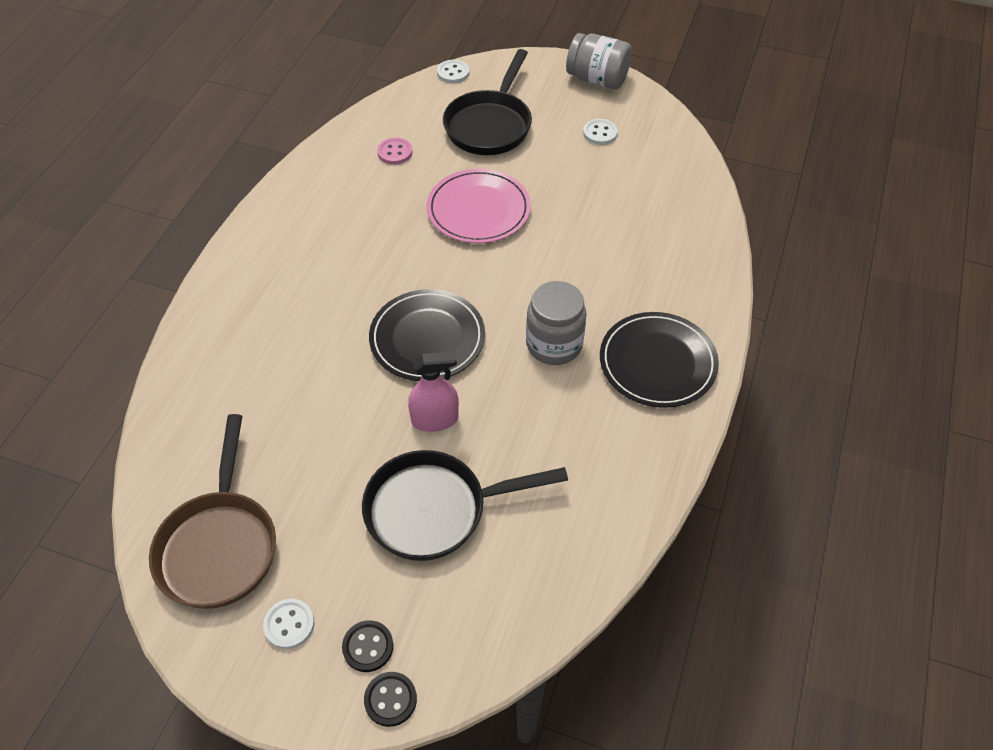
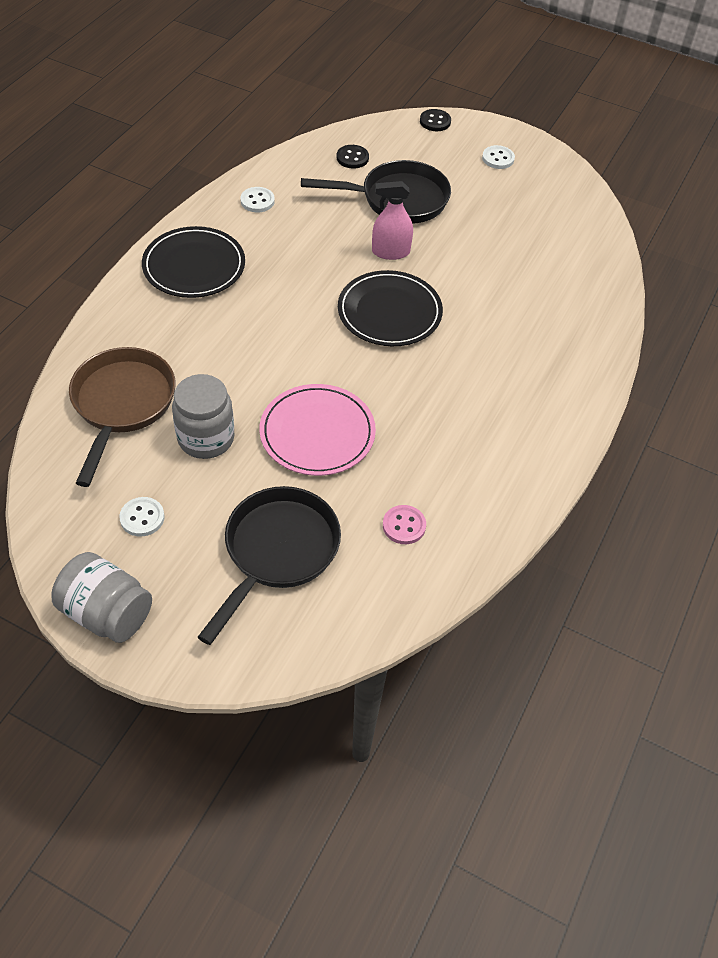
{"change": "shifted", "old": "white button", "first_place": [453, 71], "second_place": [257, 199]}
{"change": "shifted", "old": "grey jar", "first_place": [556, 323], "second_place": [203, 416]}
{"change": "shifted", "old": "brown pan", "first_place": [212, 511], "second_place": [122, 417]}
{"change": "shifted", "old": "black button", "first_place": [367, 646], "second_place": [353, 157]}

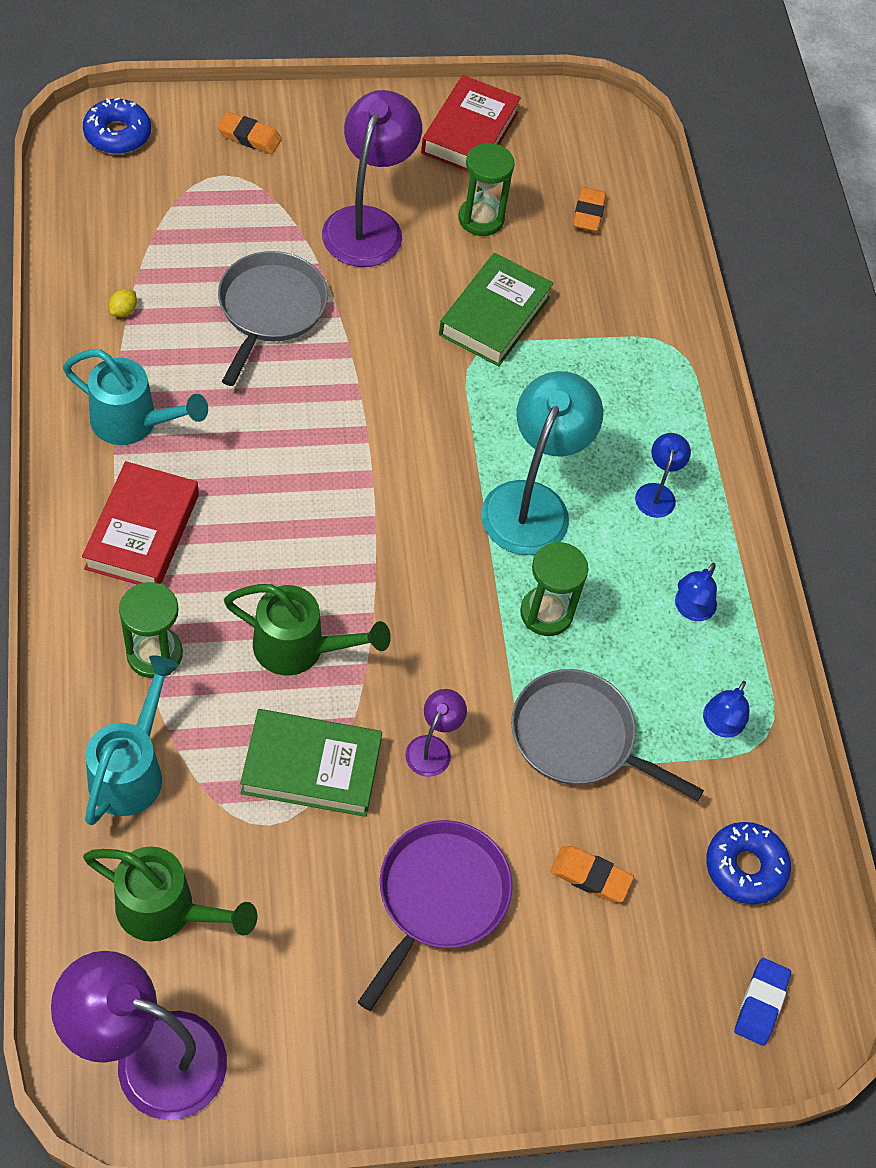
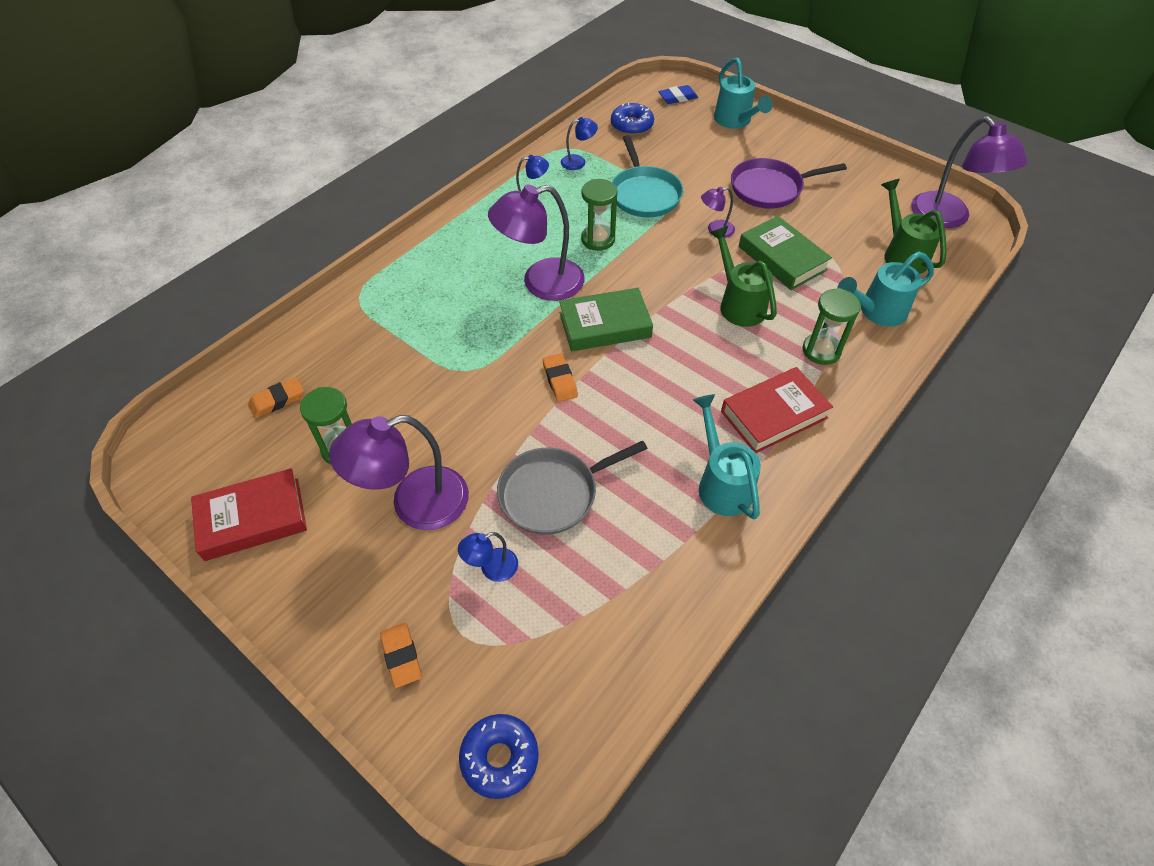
{"change": "shifted", "old": "green book", "first_place": [496, 310], "second_place": [606, 319]}
{"change": "gone", "old": "yellow lemon", "first_place": [123, 303]}
{"change": "repainted", "old": "turquoise lamp", "new": "purple lamp", "first_place": [542, 463], "second_place": [536, 243]}
{"change": "shifted", "old": "blue lamp", "first_place": [663, 475], "second_place": [488, 557]}
{"change": "repainted", "old": "grey pan", "new": "turquoise pan", "first_place": [607, 735], "second_place": [647, 176]}
{"change": "shifted", "old": "orange eraser", "first_place": [592, 874], "second_place": [560, 377]}
{"change": "new", "new": "turquoise watering can", "second_place": [743, 93]}

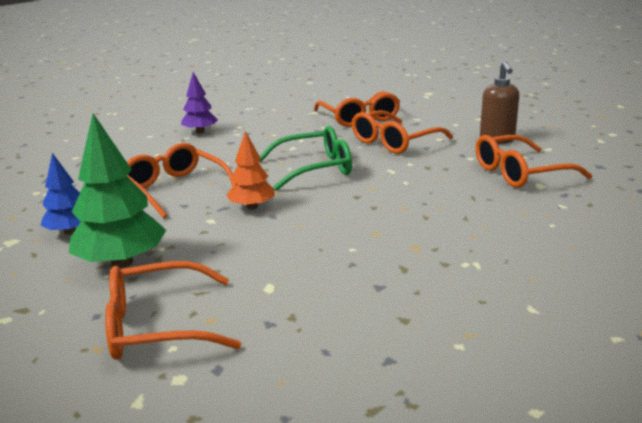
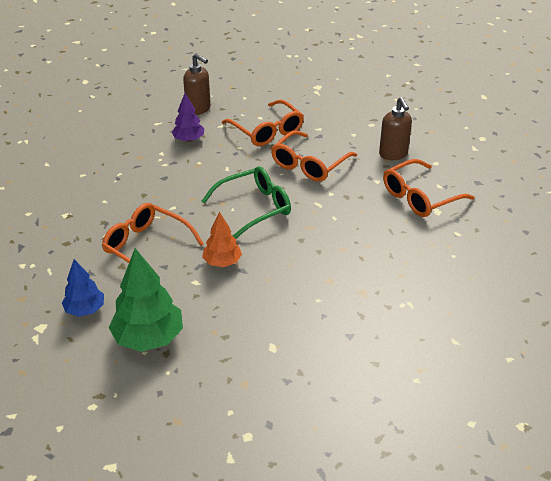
{"change": "shifted", "old": "purple tree", "first_place": [199, 103], "second_place": [188, 117]}
{"change": "gone", "old": "orange glasses", "first_place": [173, 310]}
{"change": "new", "new": "brown soap dispenser", "second_place": [197, 84]}

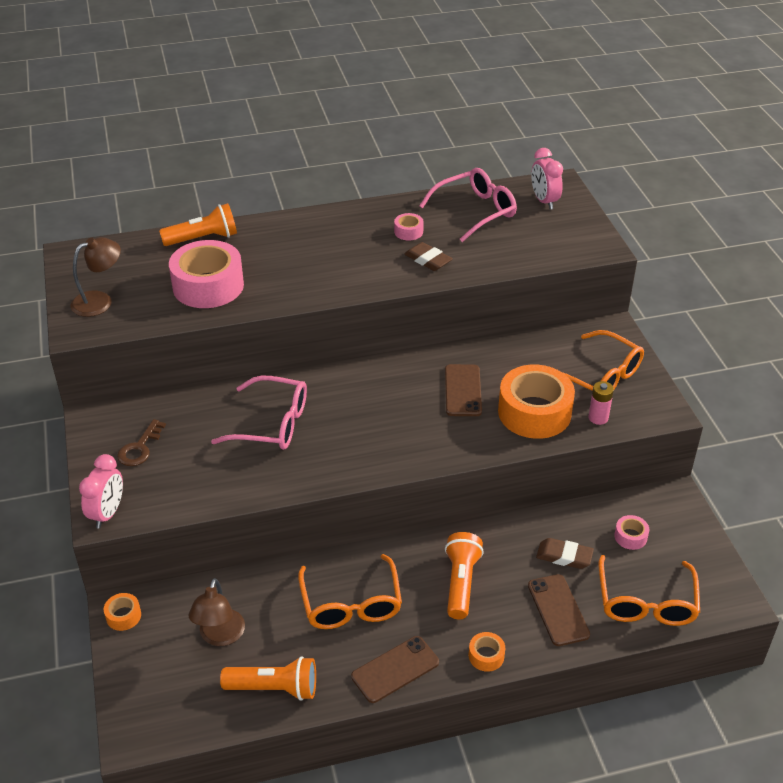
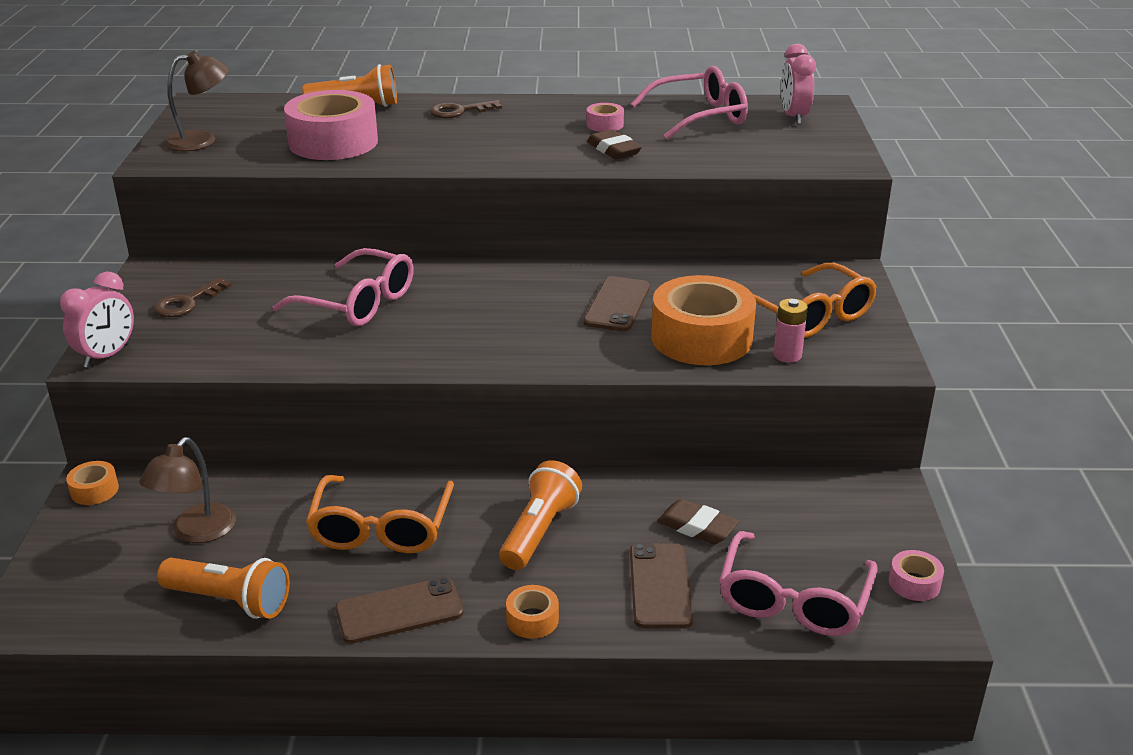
{"change": "shifted", "old": "pink tape", "first_place": [631, 532], "second_place": [916, 575]}
{"change": "repainted", "old": "orange glasses", "new": "pink glasses", "first_place": [649, 590], "second_place": [798, 583]}
{"change": "new", "new": "brown key", "second_place": [466, 109]}

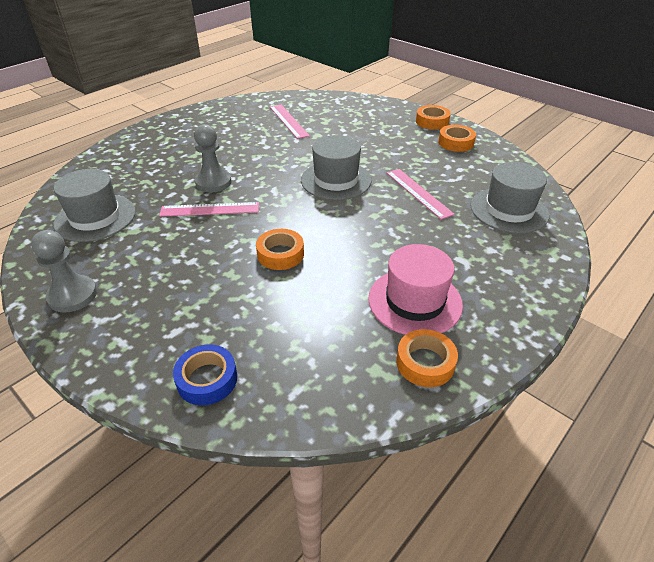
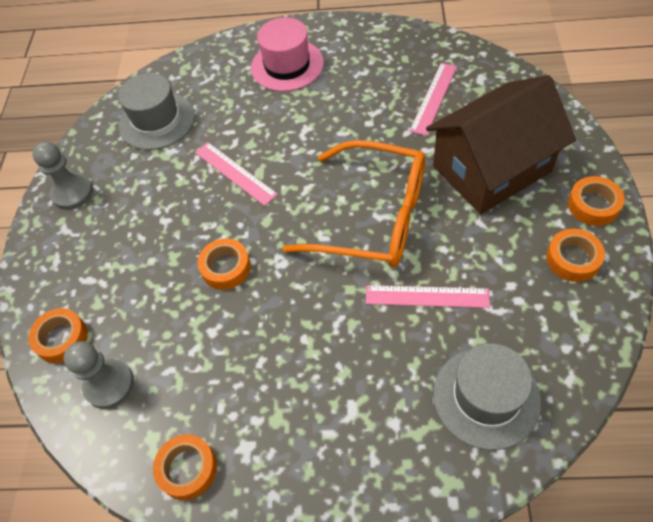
{"change": "shifted", "old": "grey pawn", "first_place": [212, 158], "second_place": [99, 375]}
{"change": "swapped", "old": "grey hat", "new": "orange glasses", "first_place": [336, 167], "second_place": [353, 203]}
{"change": "rotated", "old": "pink ruler", "first_place": [421, 194], "second_place": [428, 296], "degrees": 75}
{"change": "shifted", "old": "pink hat", "first_place": [415, 289], "second_place": [287, 54]}
{"change": "repainted", "old": "blue tape", "new": "orange tape", "first_place": [205, 375], "second_place": [58, 335]}
{"change": "new", "new": "brown house", "second_place": [501, 144]}

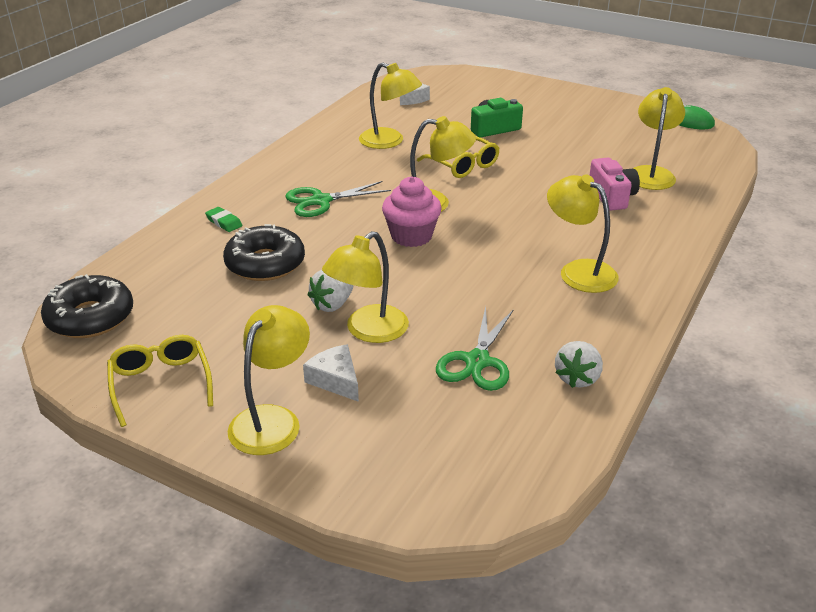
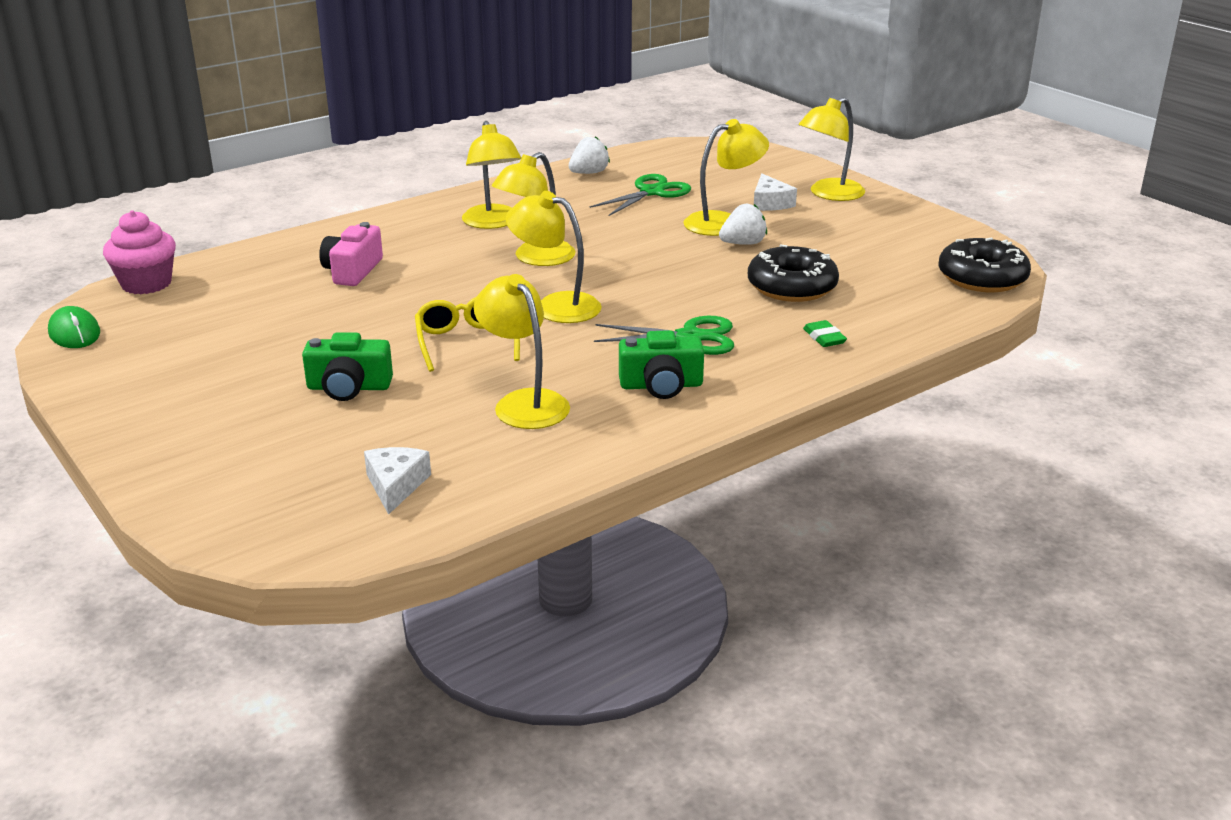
{"change": "shifted", "old": "yellow lamp", "first_place": [659, 138], "second_place": [534, 209]}
{"change": "shifted", "old": "pink cupcake", "first_place": [412, 211], "second_place": [139, 252]}
{"change": "gone", "old": "yellow glasses", "first_place": [160, 381]}
{"change": "new", "new": "green camera", "second_place": [661, 364]}

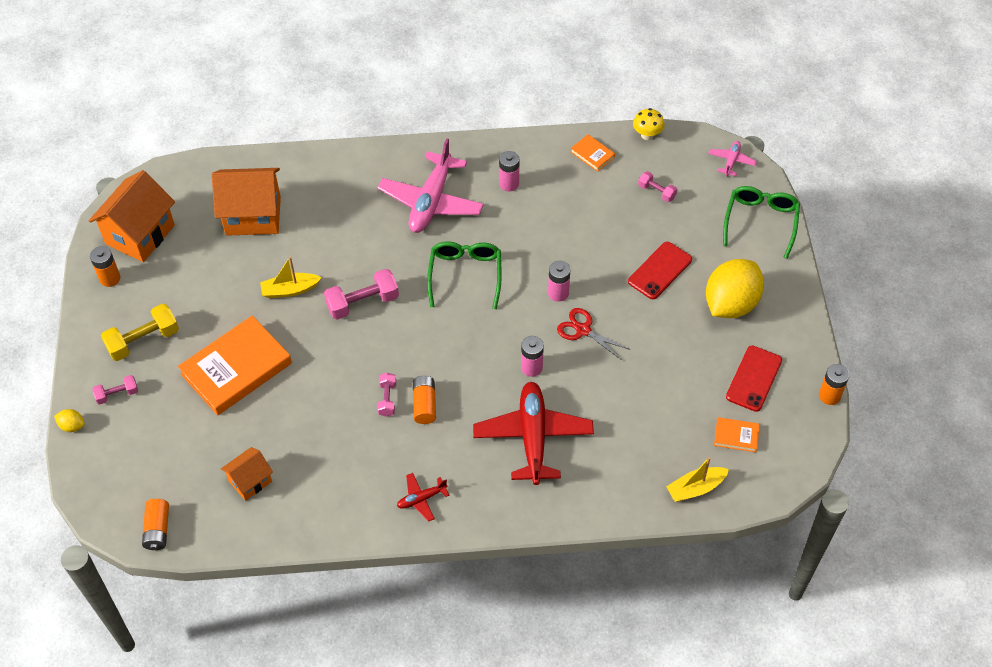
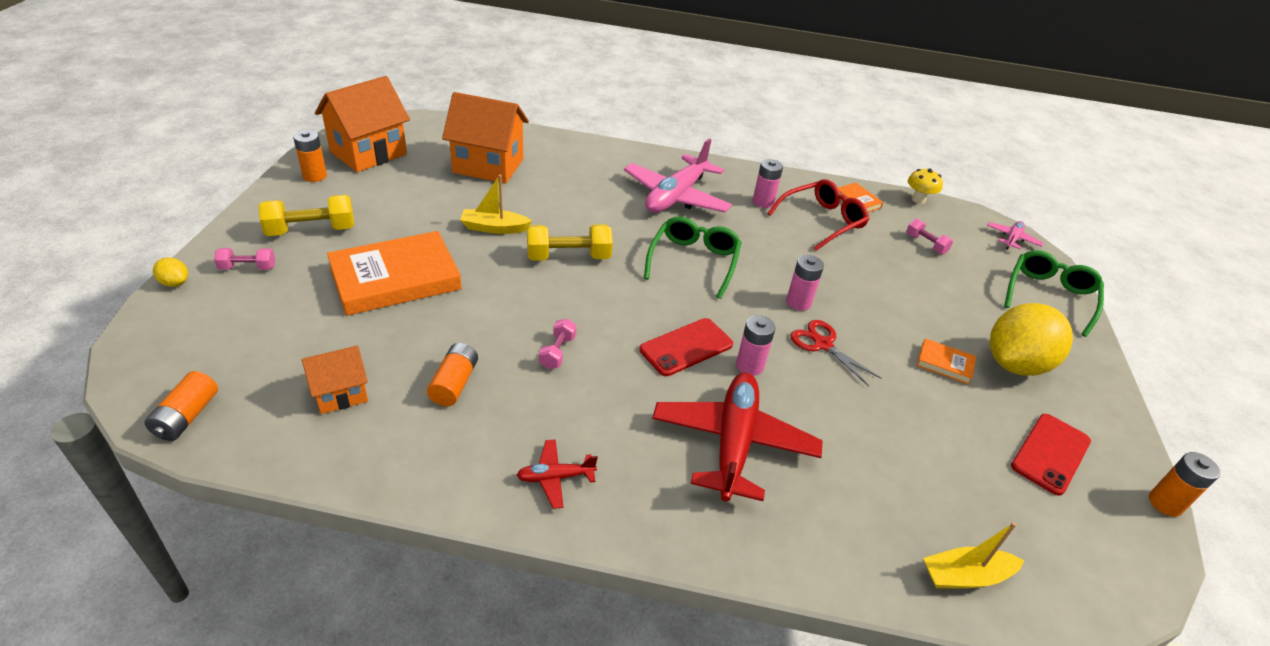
{"change": "shifted", "old": "red phone", "first_place": [660, 270], "second_place": [686, 347]}
{"change": "repainted", "old": "pink dumbbell", "new": "yellow dumbbell", "first_place": [361, 294], "second_place": [570, 242]}
{"change": "shifted", "old": "orange battery", "first_place": [424, 400], "second_place": [452, 374]}
{"change": "shifted", "old": "orange book", "first_place": [737, 434], "second_place": [946, 361]}
{"change": "new", "new": "red glasses", "second_place": [818, 215]}

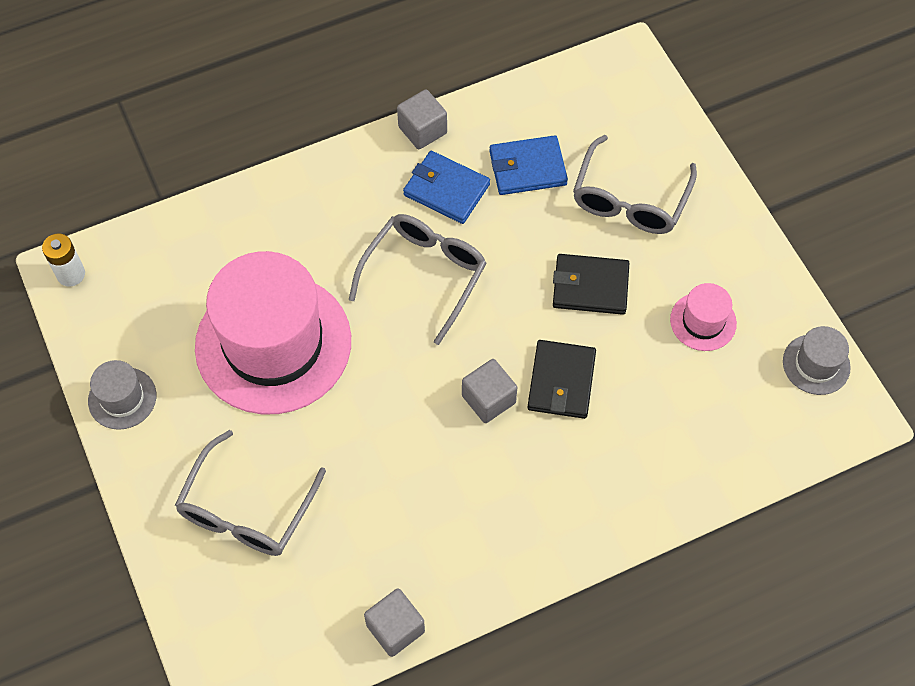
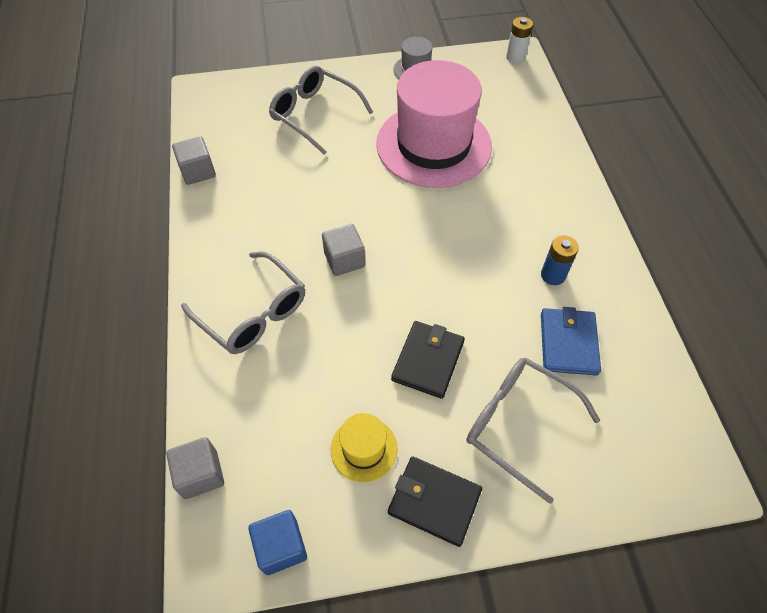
{"change": "shifted", "old": "grey cube", "first_place": [422, 119], "second_place": [195, 468]}
{"change": "swapped", "old": "blue wallet", "new": "blue battery", "first_place": [446, 187], "second_place": [560, 260]}
{"change": "shifted", "old": "grey glasses", "first_place": [418, 279], "second_place": [243, 303]}
{"change": "repainted", "old": "pink hat", "new": "yellow hat", "first_place": [703, 317], "second_place": [363, 447]}
{"change": "swapped", "old": "grey hat", "new": "blue cube", "first_place": [817, 360], "second_place": [277, 542]}
{"change": "shifted", "old": "black wallet", "first_place": [561, 379], "second_place": [435, 501]}

